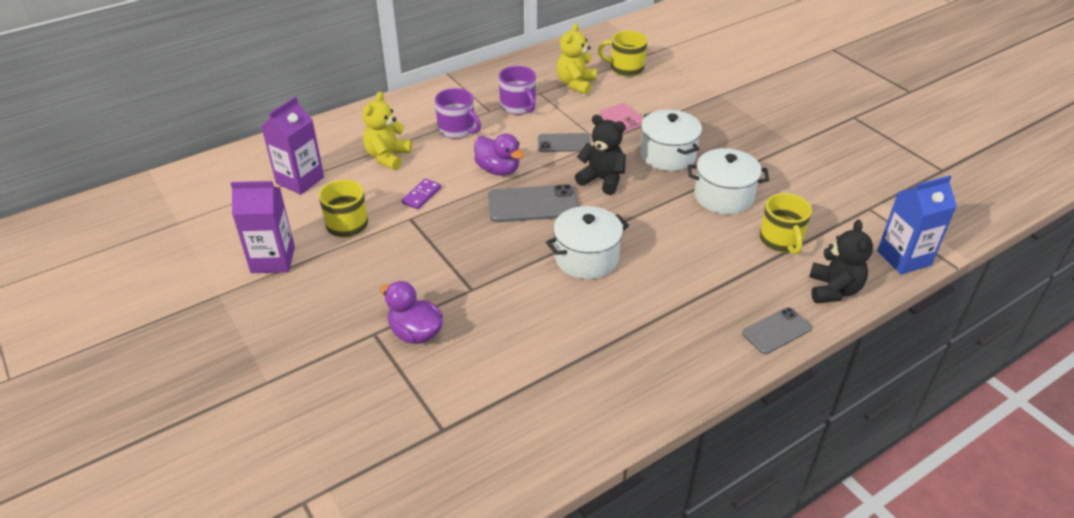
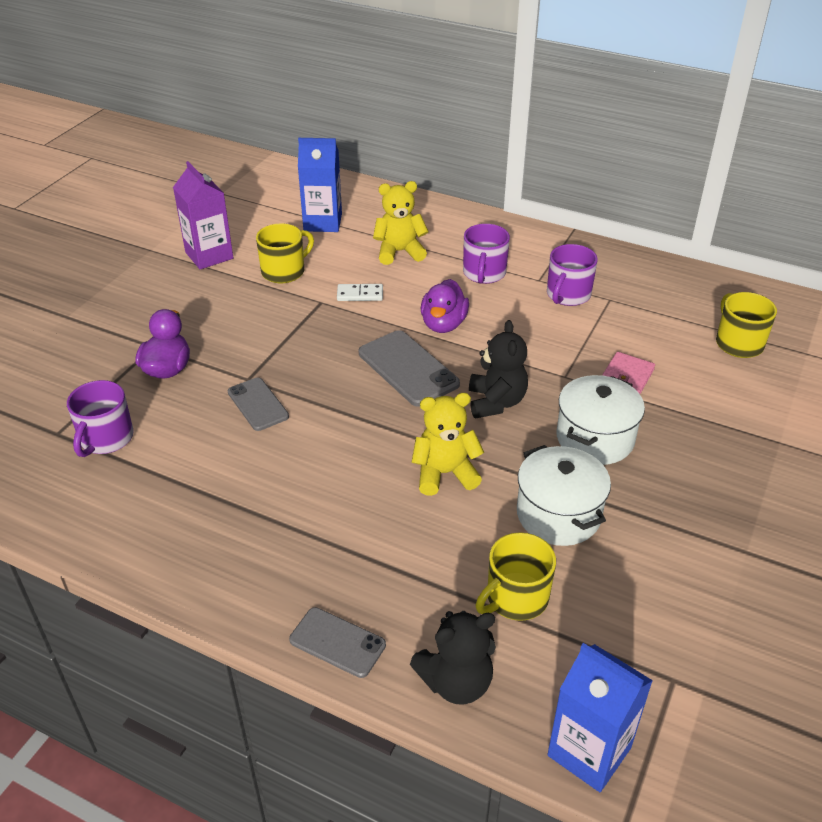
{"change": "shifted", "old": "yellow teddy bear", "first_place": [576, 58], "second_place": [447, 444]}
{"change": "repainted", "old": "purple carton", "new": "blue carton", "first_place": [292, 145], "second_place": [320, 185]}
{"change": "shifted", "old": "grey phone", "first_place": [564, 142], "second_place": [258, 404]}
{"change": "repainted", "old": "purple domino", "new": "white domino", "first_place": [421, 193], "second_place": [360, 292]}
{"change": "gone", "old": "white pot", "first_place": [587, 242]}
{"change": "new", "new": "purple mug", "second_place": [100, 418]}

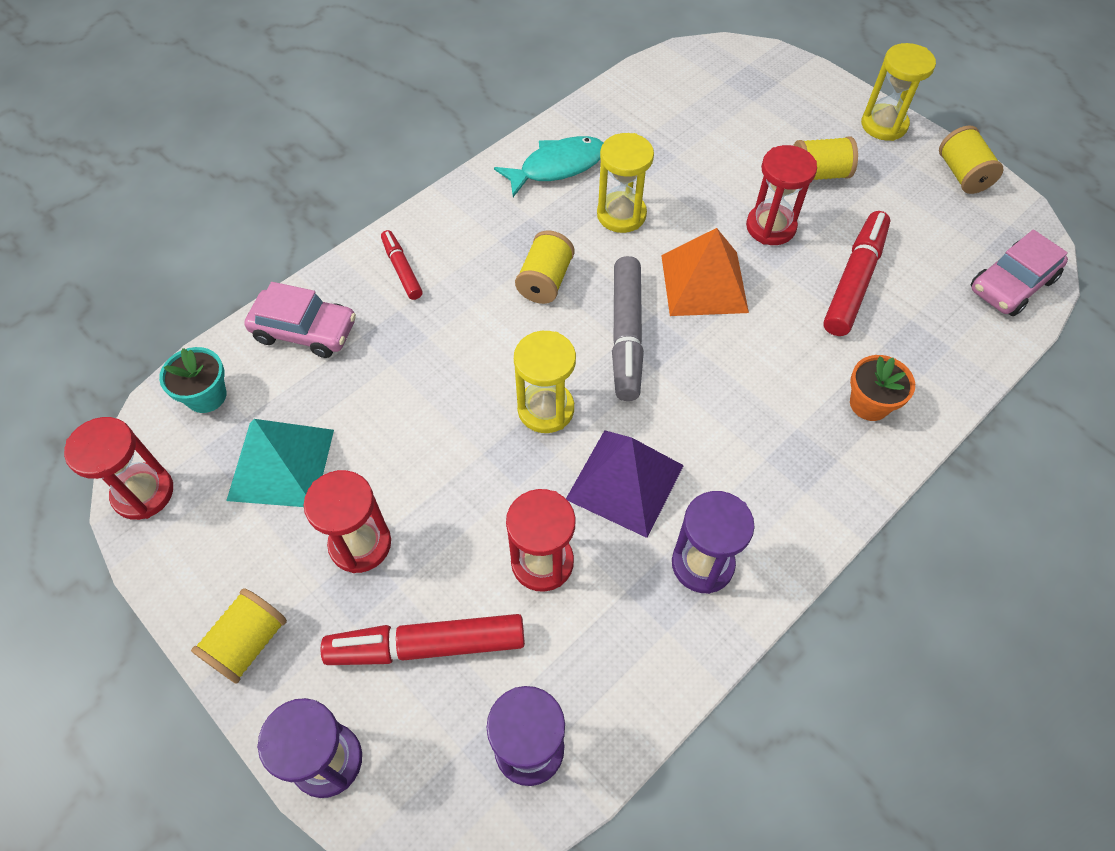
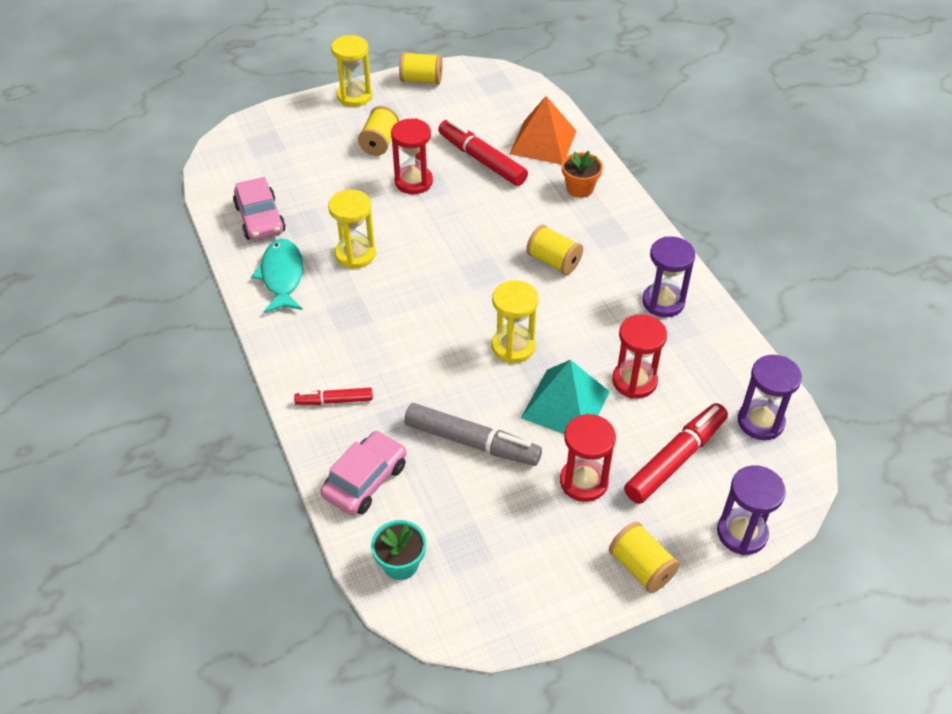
{"change": "shifted", "old": "orange pyramid", "first_place": [705, 272], "second_place": [542, 130]}
{"change": "shifted", "old": "pink car", "first_place": [1019, 272], "second_place": [259, 208]}
{"change": "shifted", "old": "yellow spool", "first_place": [545, 267], "second_place": [554, 250]}
{"change": "shifted", "old": "grey marker", "first_place": [628, 328], "second_place": [473, 434]}
{"change": "gone", "old": "red hourglass", "first_place": [118, 468]}
{"change": "shifted", "old": "turquoise pyramid", "first_place": [280, 463], "second_place": [565, 397]}
{"change": "gone", "old": "purple pyramid", "first_place": [625, 484]}
{"change": "rotated", "old": "red marker", "first_place": [423, 639], "second_place": [676, 453], "degrees": -150}

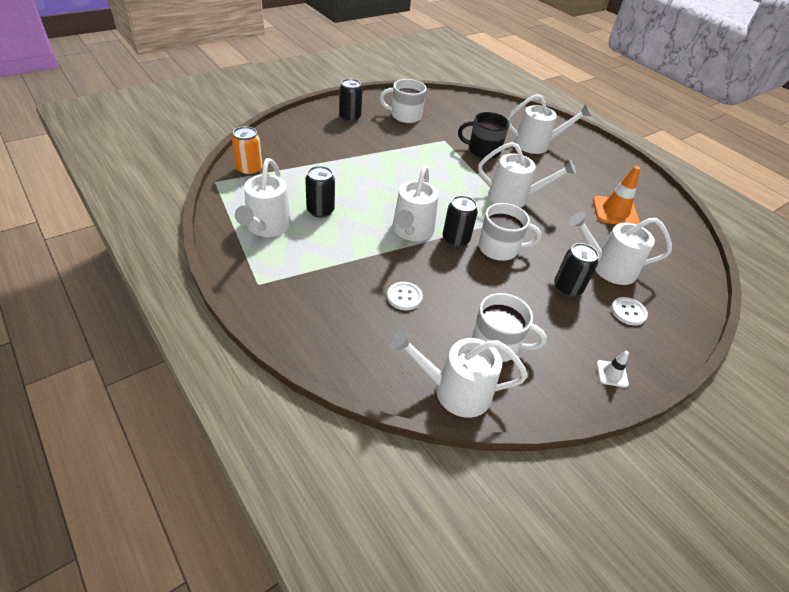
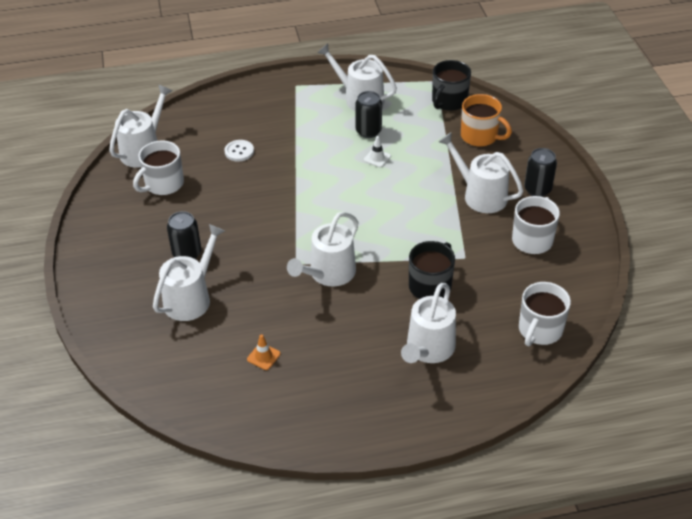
{"change": "swapped", "old": "orange can", "new": "black mug", "first_place": [247, 151], "second_place": [451, 85]}
{"change": "shifted", "old": "white watering can", "first_place": [416, 203], "second_place": [480, 173]}
{"change": "scaled", "old": "orange traffic cone", "first_place": [616, 195], "second_place": [264, 352], "factor": 0.51}
{"change": "gone", "old": "black can", "first_place": [460, 221]}
{"change": "shifted", "old": "white mug", "first_place": [510, 232], "second_place": [545, 314]}
{"change": "gone", "old": "white button", "first_place": [629, 311]}
{"change": "shifted", "old": "white traffic cone", "first_place": [613, 369], "second_place": [377, 152]}
{"change": "new", "new": "orange mug", "second_place": [486, 120]}

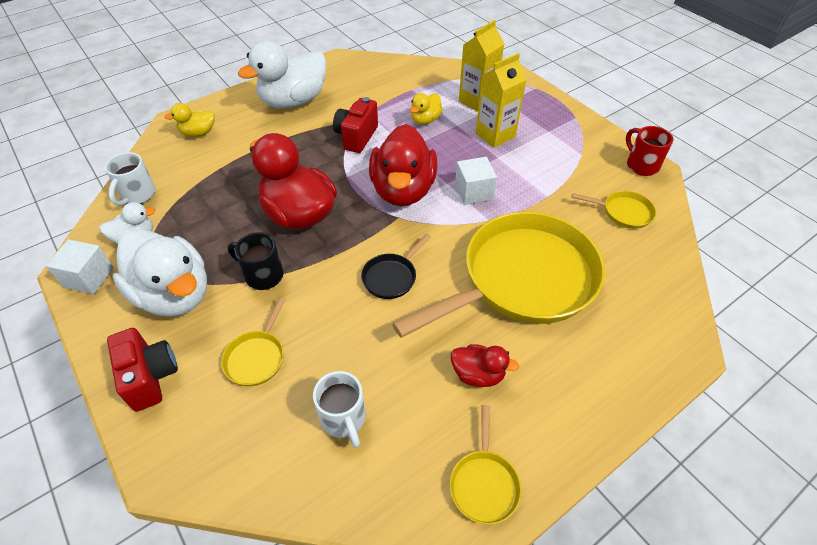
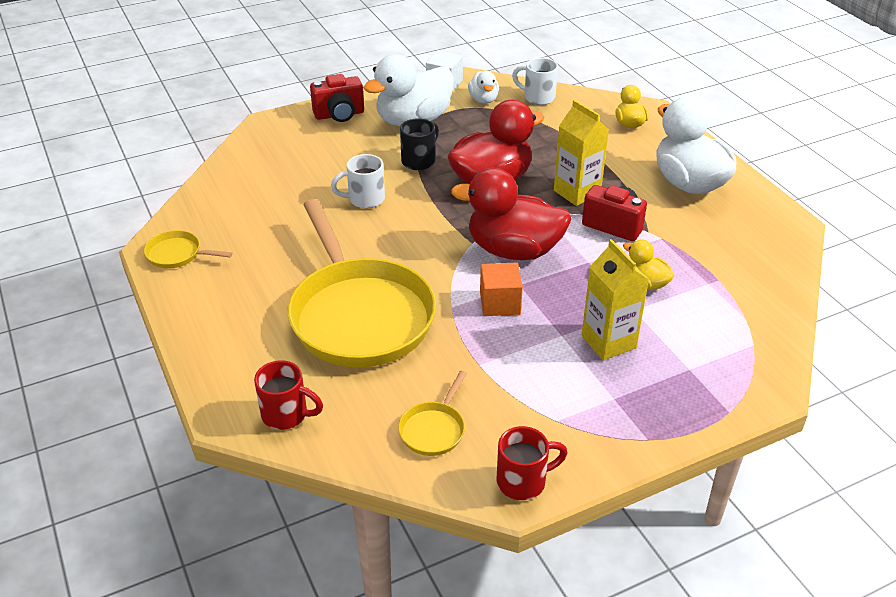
{"change": "shifted", "old": "yellow carton", "first_place": [481, 66], "second_place": [581, 153]}
{"change": "repainted", "old": "white cube", "new": "orange cube", "first_place": [476, 181], "second_place": [501, 289]}
{"change": "gone", "old": "black pan", "first_place": [396, 266]}
{"change": "gone", "old": "yellow pan", "first_place": [253, 341]}
{"change": "gone", "old": "red duck", "first_place": [485, 365]}
{"change": "shifted", "old": "white mug", "first_place": [339, 409], "second_place": [358, 181]}
{"change": "new", "new": "red mug", "second_place": [288, 395]}

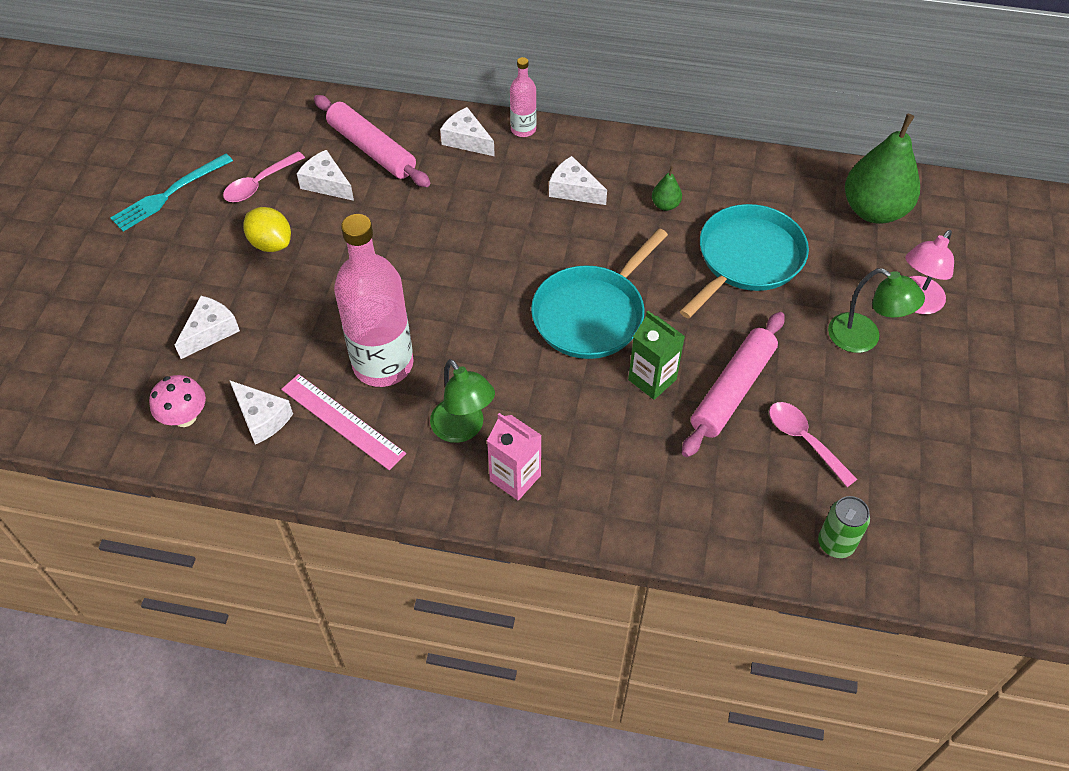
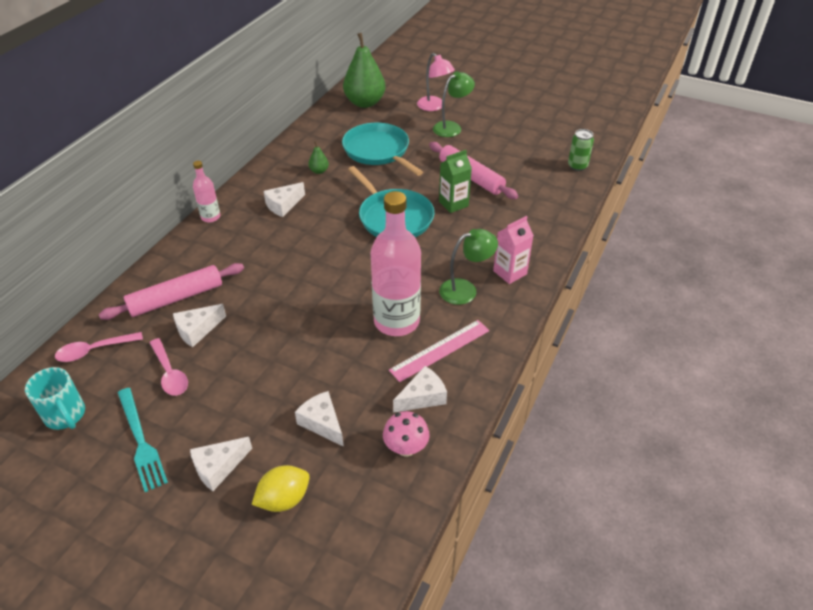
{"change": "shifted", "old": "white cheese", "first_place": [467, 131], "second_place": [221, 464]}
{"change": "shifted", "old": "yellow lemon", "first_place": [267, 229], "second_place": [281, 488]}
{"change": "shifted", "old": "pink spoon", "first_place": [813, 444], "second_place": [99, 347]}
{"change": "new", "new": "turquoise mug", "second_place": [55, 398]}

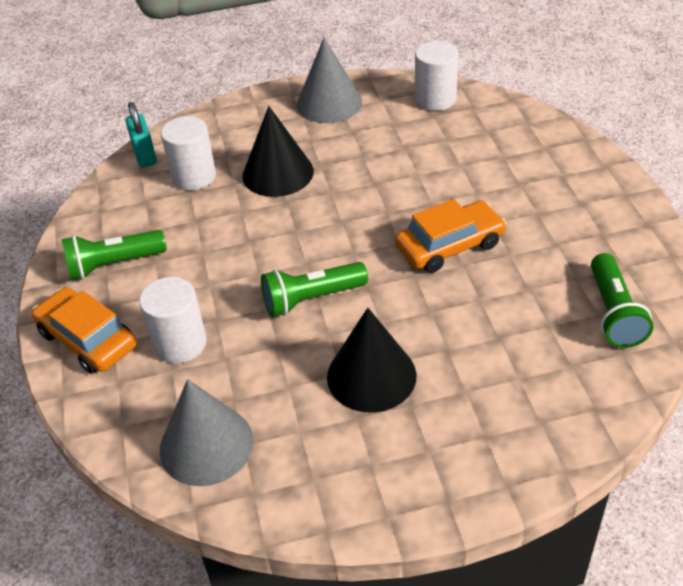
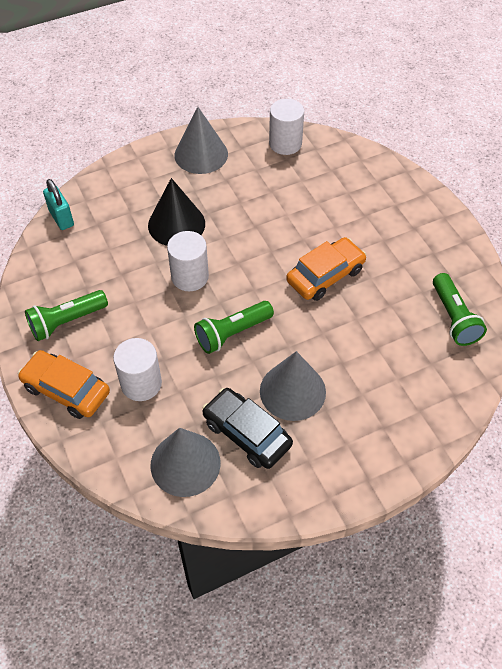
{"change": "shifted", "old": "white cylinder", "first_place": [188, 153], "second_place": [188, 261]}
{"change": "repainted", "old": "black cone", "new": "grey cone", "first_place": [372, 360], "second_place": [293, 386]}
{"change": "new", "new": "black car", "second_place": [247, 428]}

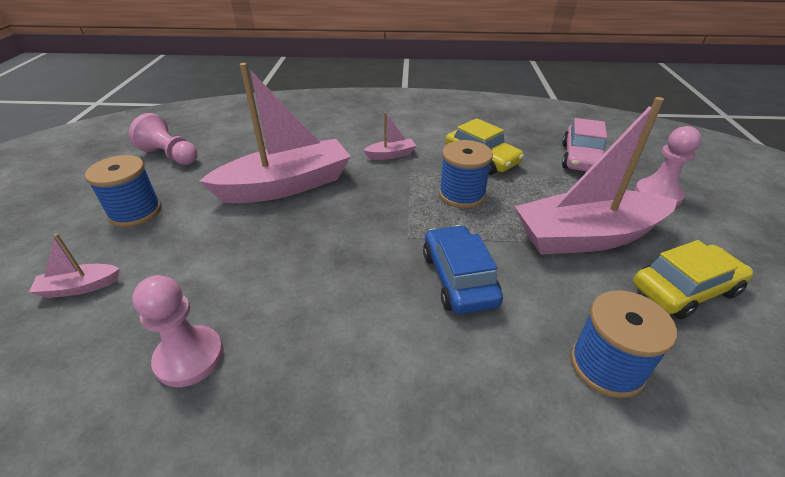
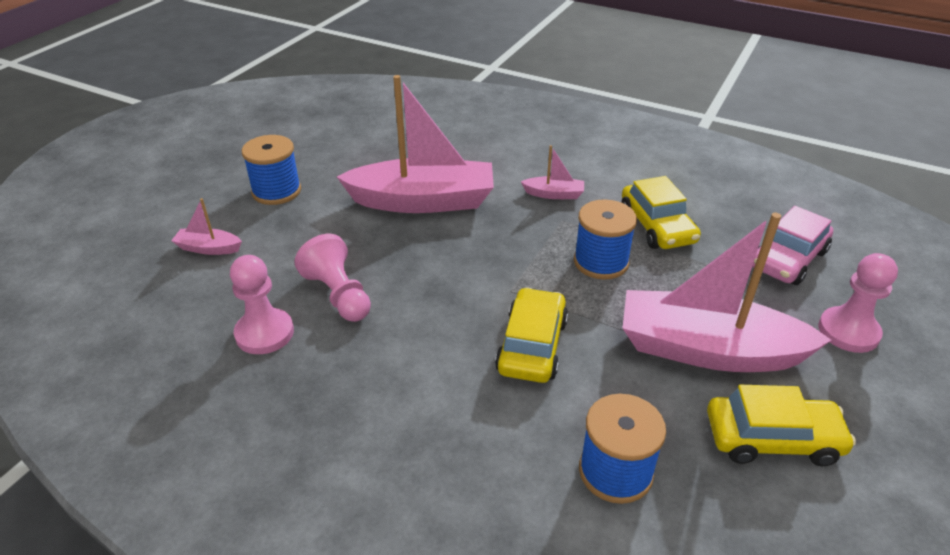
{"change": "shifted", "old": "pink pawn", "first_place": [163, 139], "second_place": [332, 278]}
{"change": "repainted", "old": "blue car", "new": "yellow car", "first_place": [463, 269], "second_place": [531, 335]}

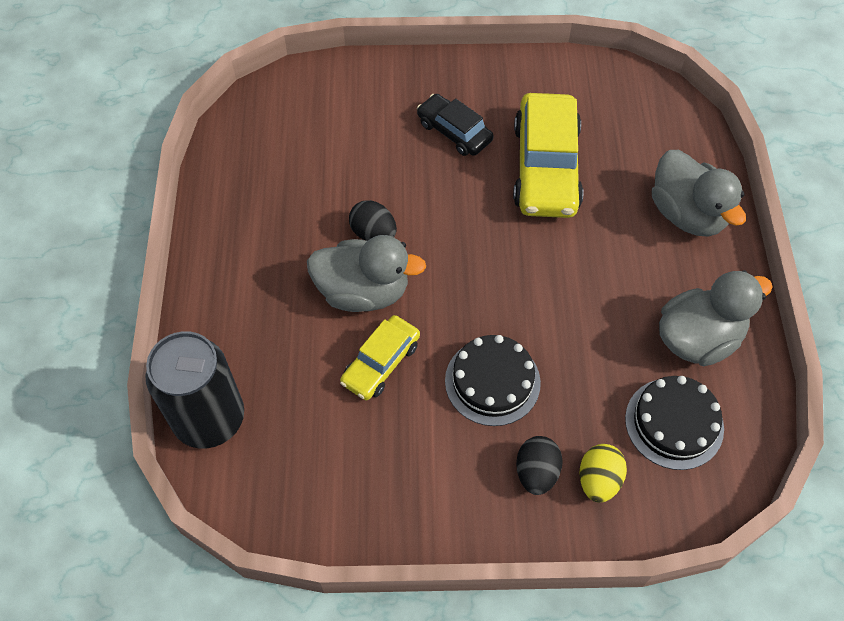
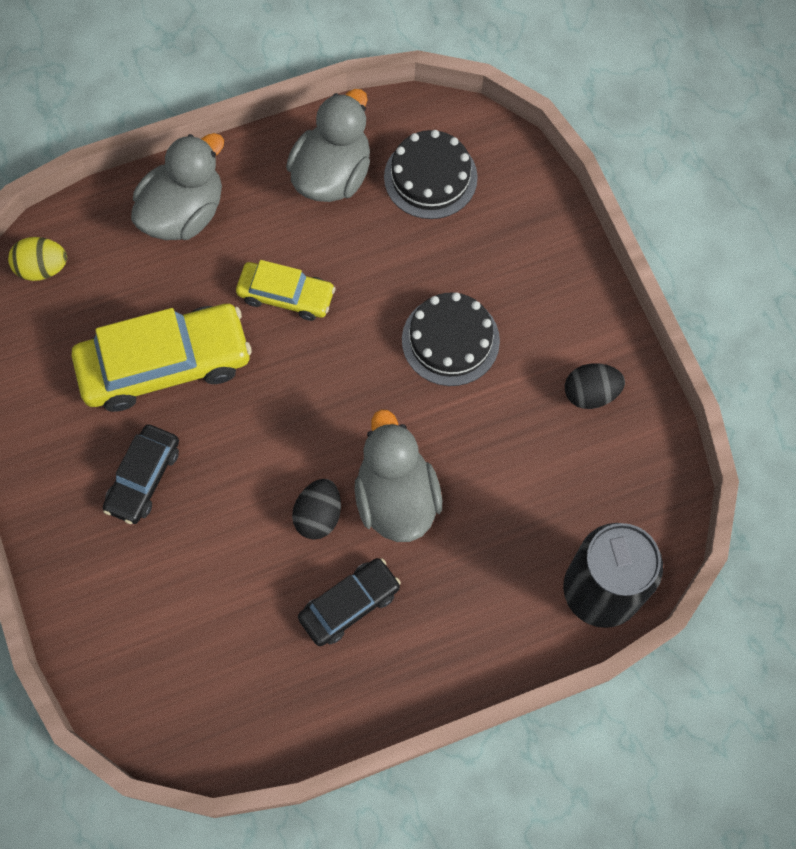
{"change": "rotated", "old": "grey duck", "first_place": [716, 318], "second_place": [328, 145], "degrees": 75}
{"change": "shifted", "old": "yellow car", "first_place": [380, 357], "second_place": [285, 290]}
{"change": "shifted", "old": "black egg", "first_place": [539, 465], "second_place": [595, 386]}
{"change": "shifted", "old": "yellow egg", "first_place": [603, 473], "second_place": [37, 259]}
{"change": "new", "new": "black car", "second_place": [349, 602]}

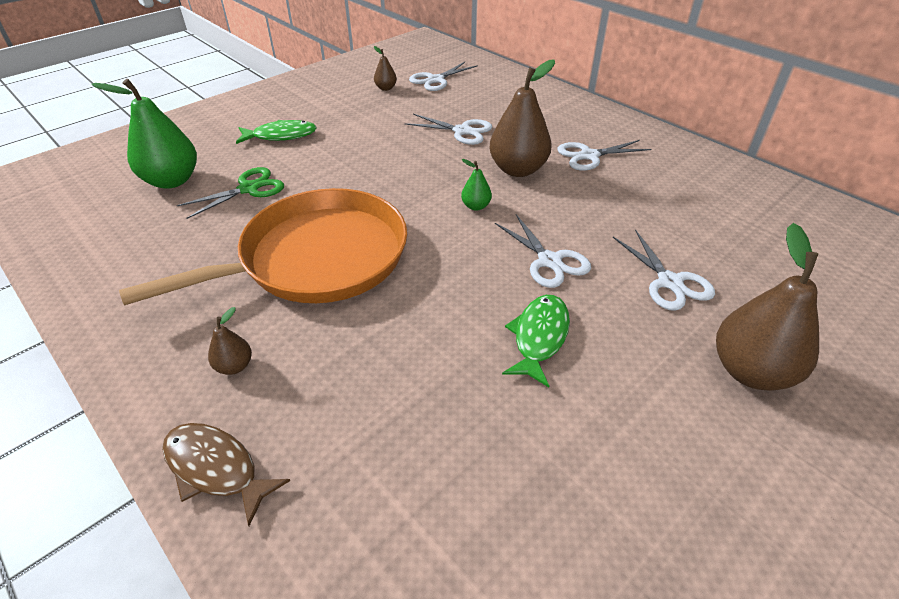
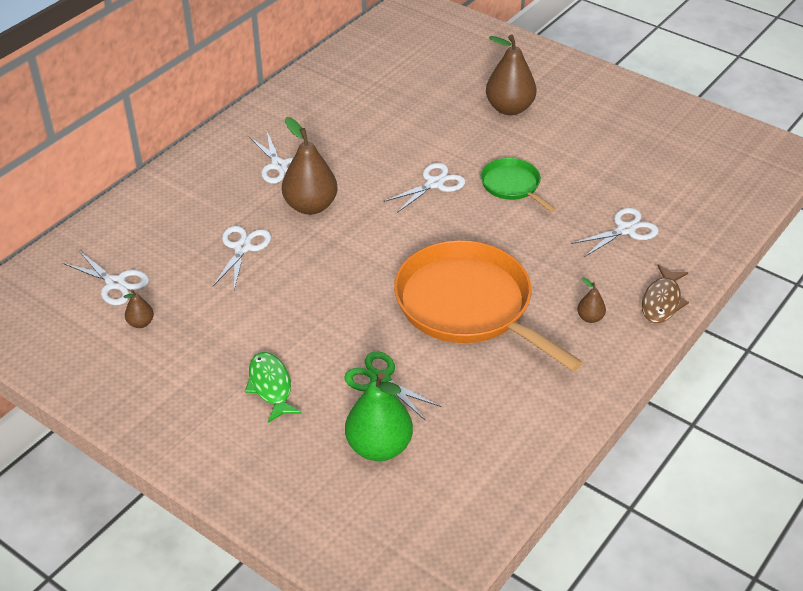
{"change": "gone", "old": "green pear", "first_place": [476, 185]}
{"change": "shifted", "old": "white scissors", "first_place": [664, 270], "second_place": [615, 232]}
{"change": "swapped", "old": "green fish", "new": "green pan", "first_place": [536, 341], "second_place": [518, 185]}

